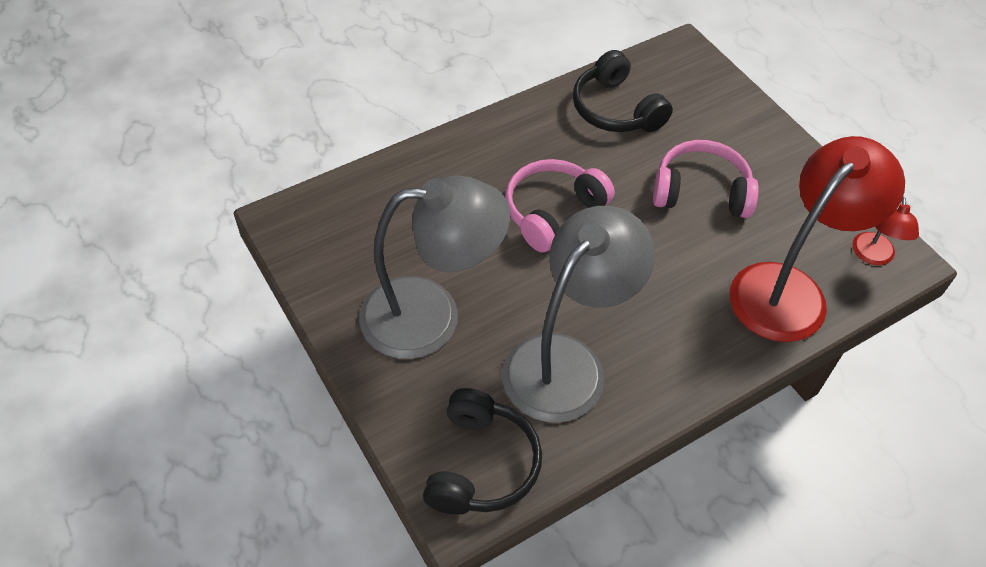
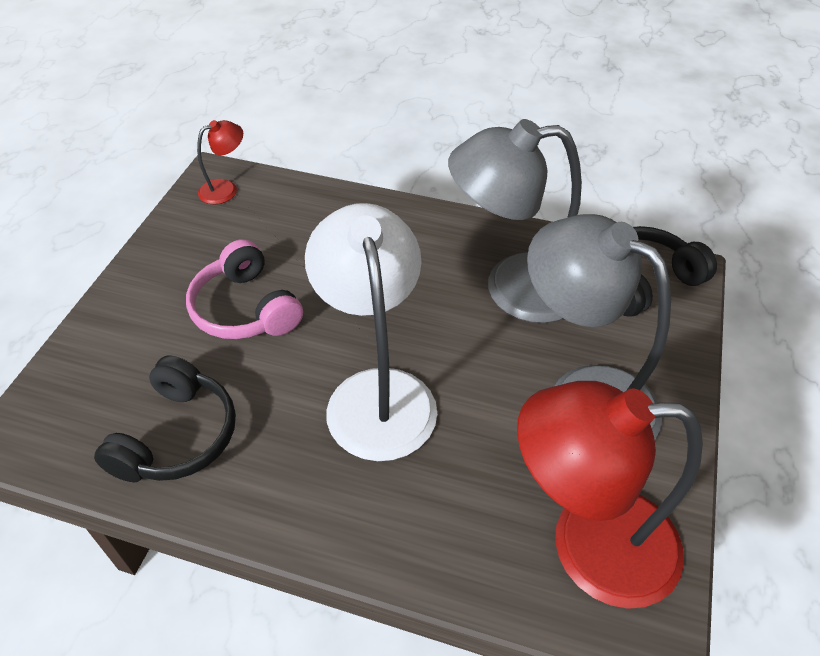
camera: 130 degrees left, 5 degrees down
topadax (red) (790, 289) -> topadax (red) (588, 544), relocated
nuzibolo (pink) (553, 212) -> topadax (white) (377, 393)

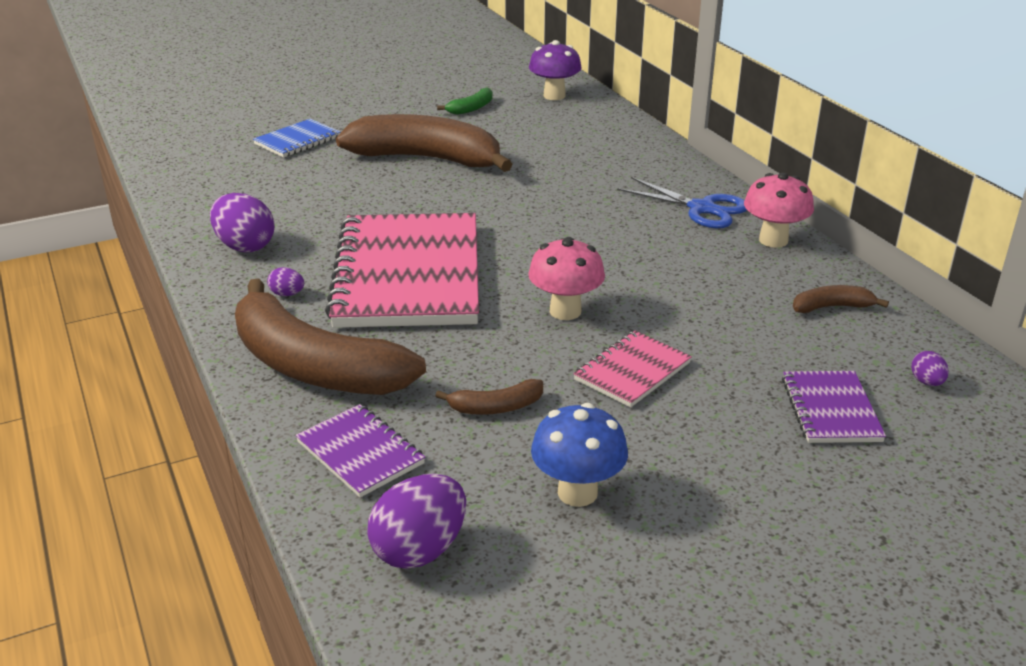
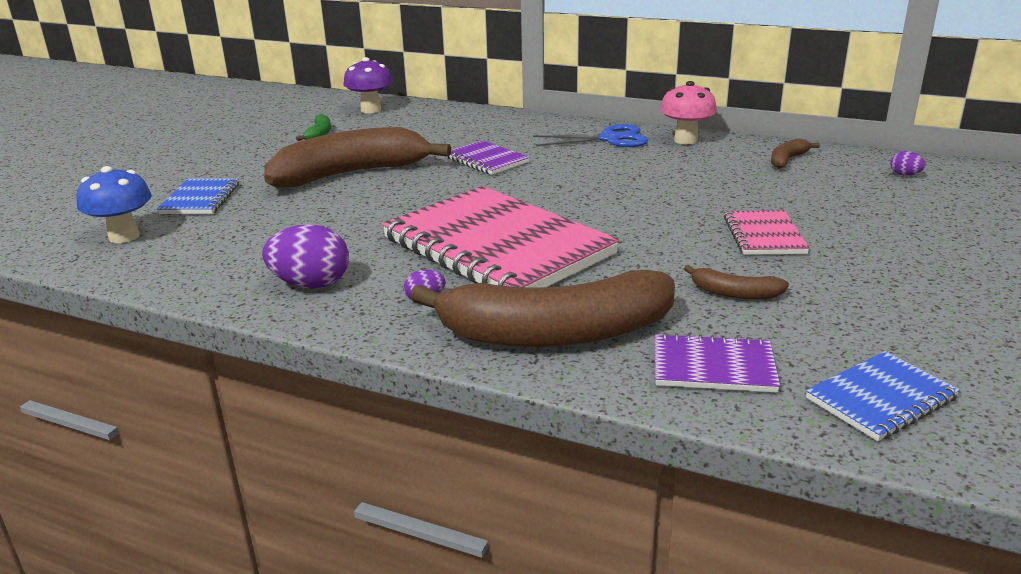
camera: 40 degrees left, 5 degrees down
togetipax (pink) (565, 311) -> none
togetipax (blue) (577, 492) -> togetipax (blue) (124, 236), relocated
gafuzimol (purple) (831, 410) -> gafuzimol (purple) (487, 160), relocated
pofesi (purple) (420, 550) -> gafuzimol (blue) (880, 398)
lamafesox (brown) (496, 407) -> lamafesox (brown) (734, 293), 75 degrees clockwise

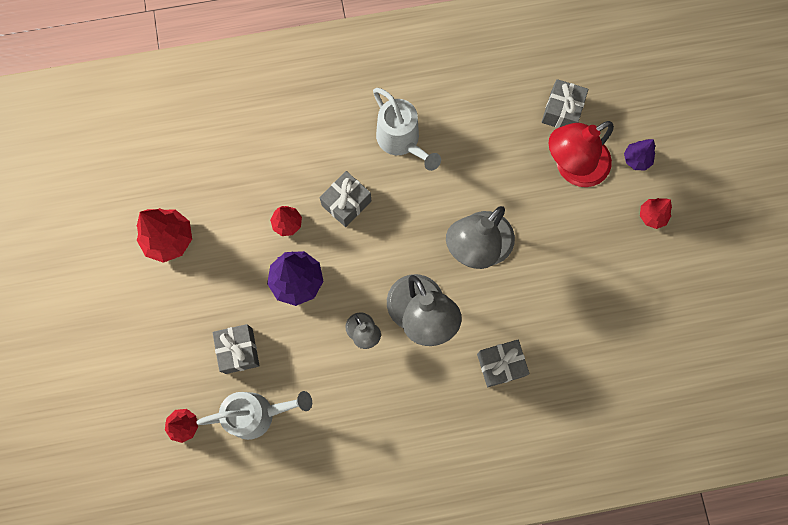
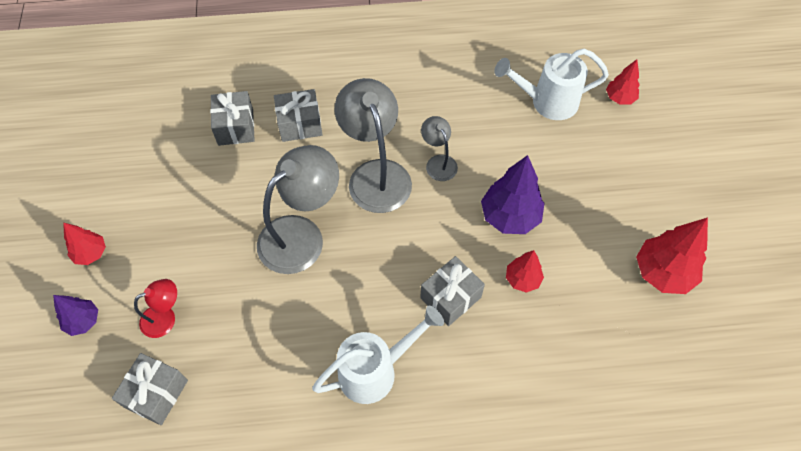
camera: 175 degrees left, 15 degrees down
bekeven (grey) (239, 351) -> bekeven (grey) (235, 127), relocated
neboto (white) (401, 141) -> neboto (white) (375, 371), 90 degrees clockwise
topadax (red) (572, 167) -> topadax (red) (165, 318), x0.51

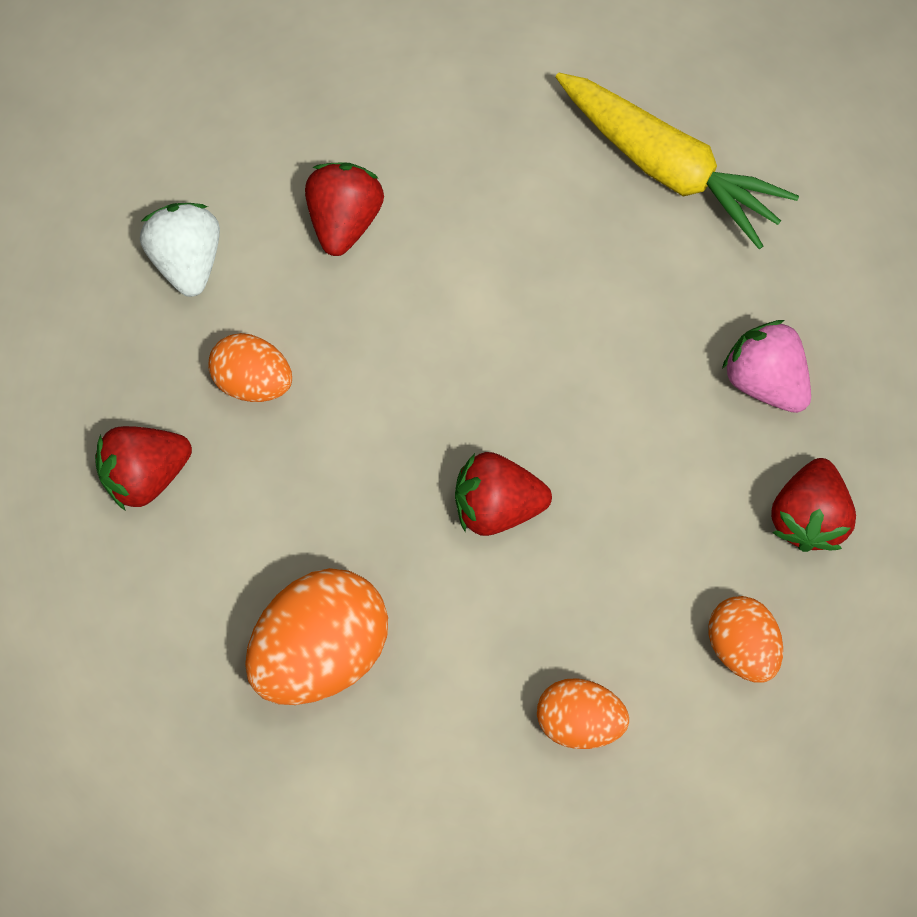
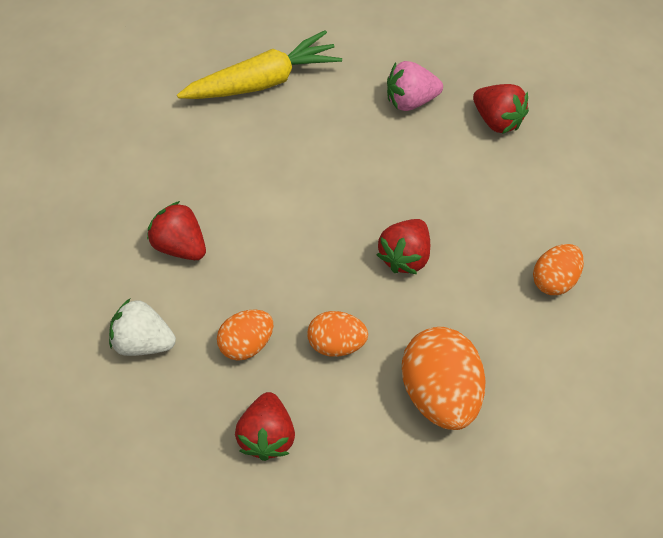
camera: 60 degrees left, 10 degrees down
pofesi (orange) (742, 646) -> pofesi (orange) (336, 343), relocated

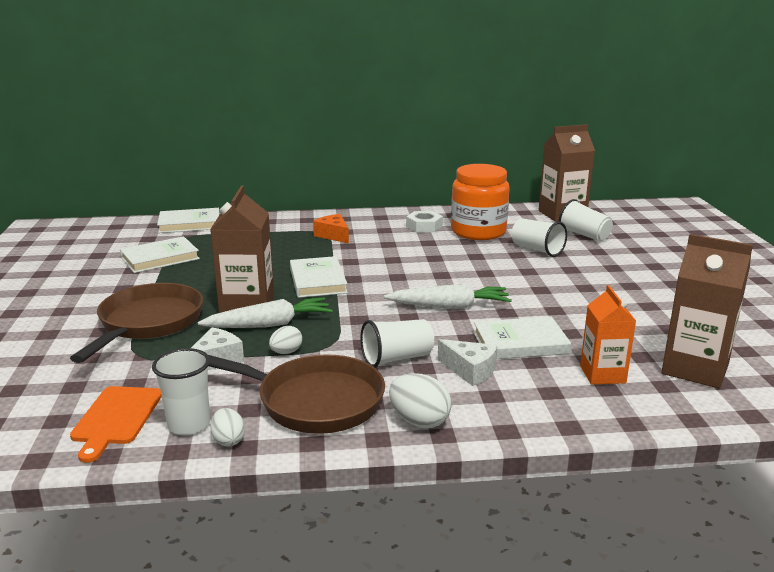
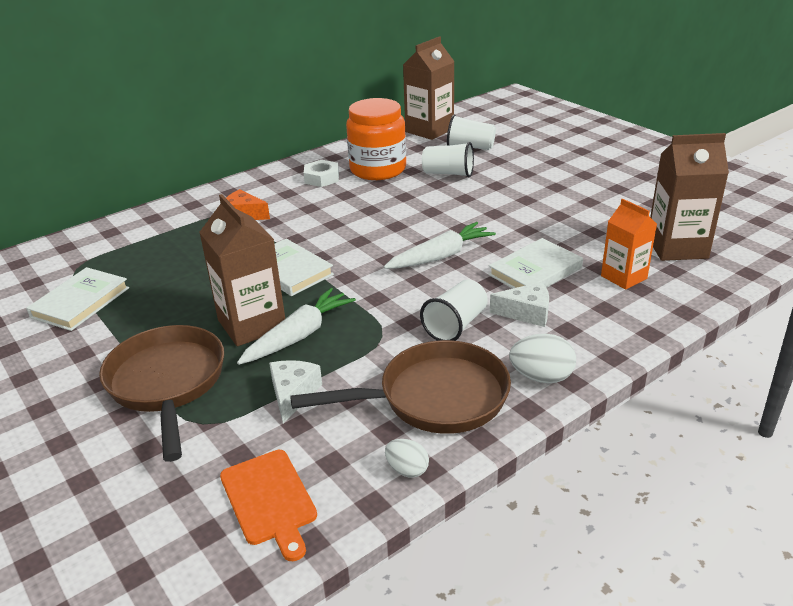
camera: 30 degrees left, 10 degrees up
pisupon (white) (189, 425) -> none
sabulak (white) (189, 224) -> none
pofesi (white) (286, 352) -> none

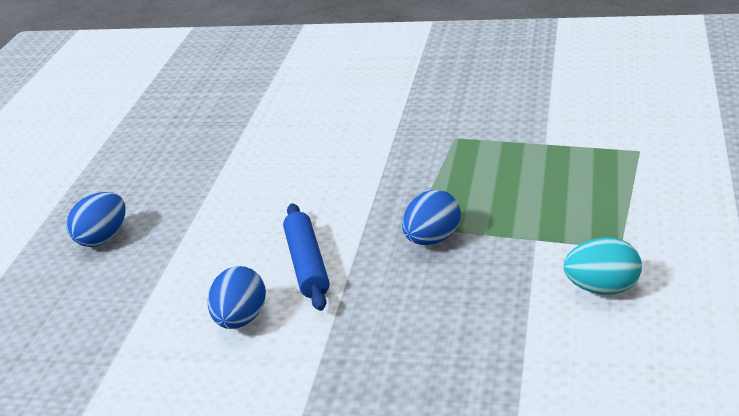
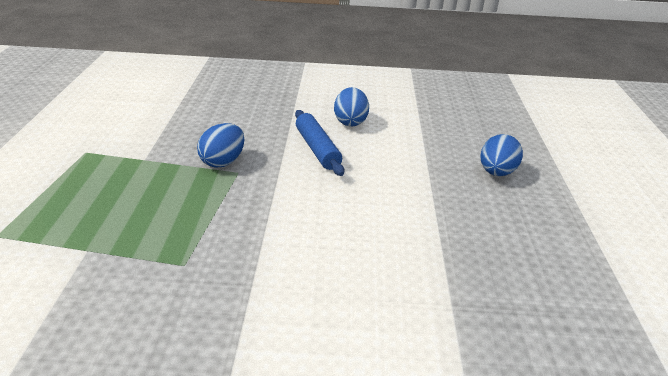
camera: 165 degrees right, 0 degrees up
pofesi (turquoise) (602, 288) -> none

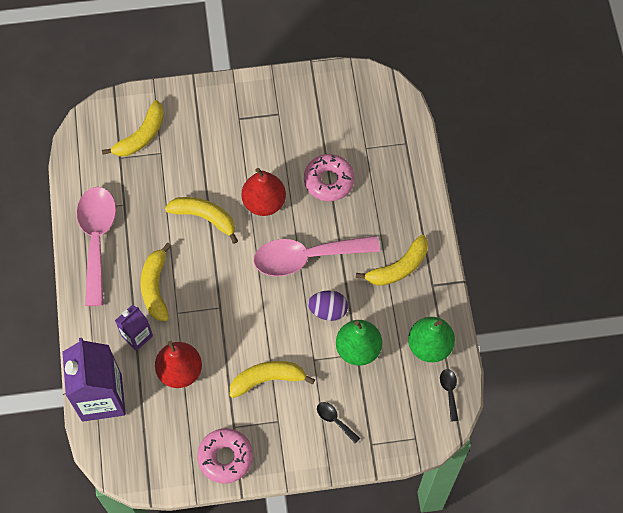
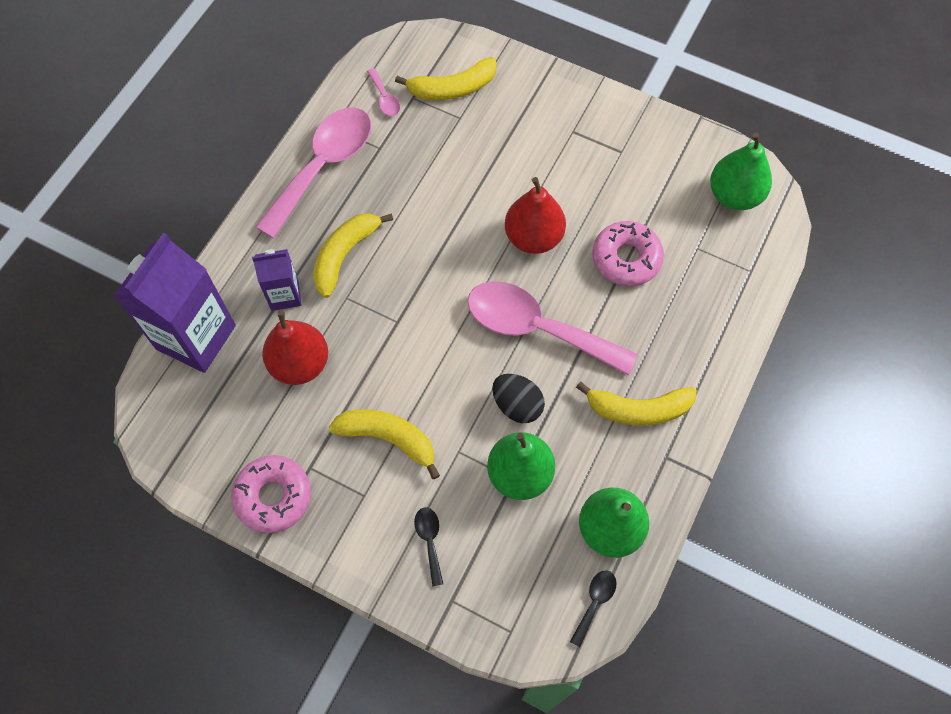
camera: 35 degrees right, 0 degrees up
lamafesox (yellow) (205, 218) -> none
none -> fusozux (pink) (385, 98)
none -> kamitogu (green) (734, 195)
pofesi (purple) (328, 310) -> pofesi (black) (517, 405)

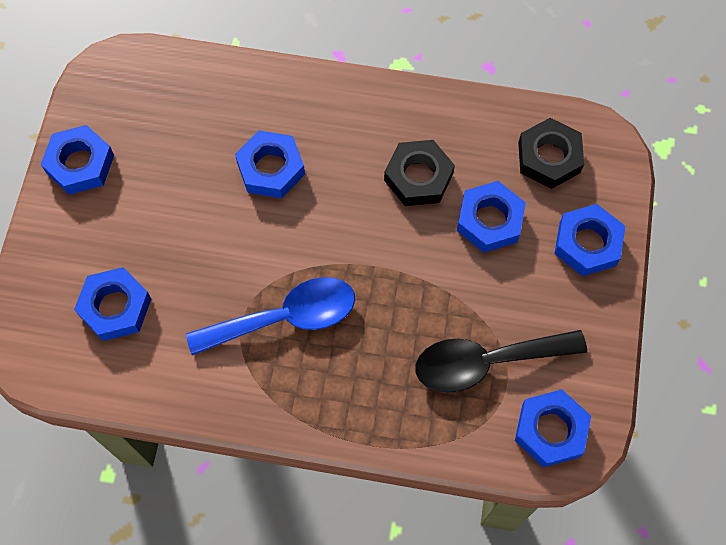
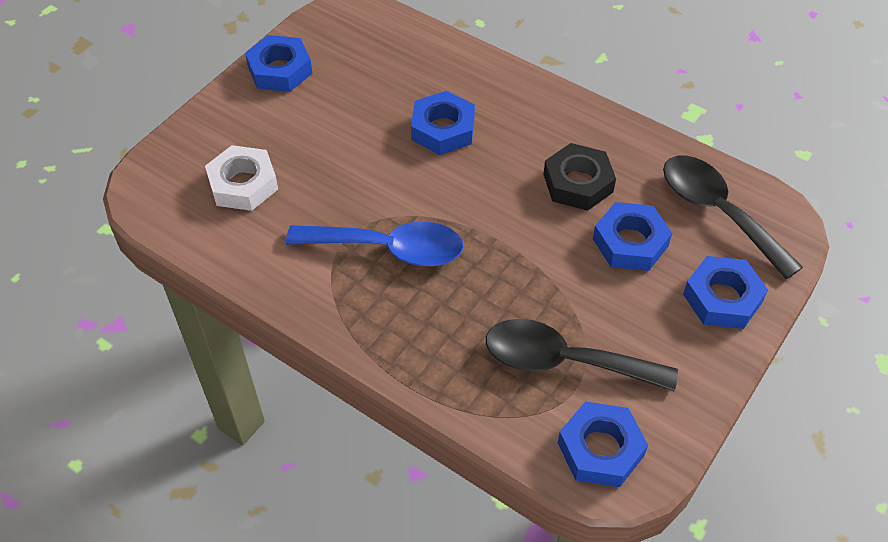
camera: 25 degrees right, 15 degrees down
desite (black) (549, 157) -> fusozux (black) (717, 212)
desite (blue) (115, 307) -> desite (white) (243, 184)

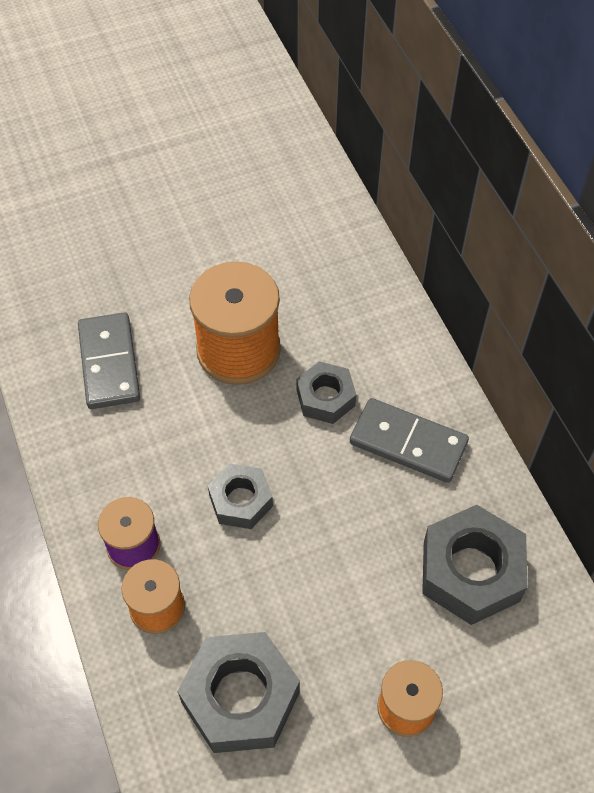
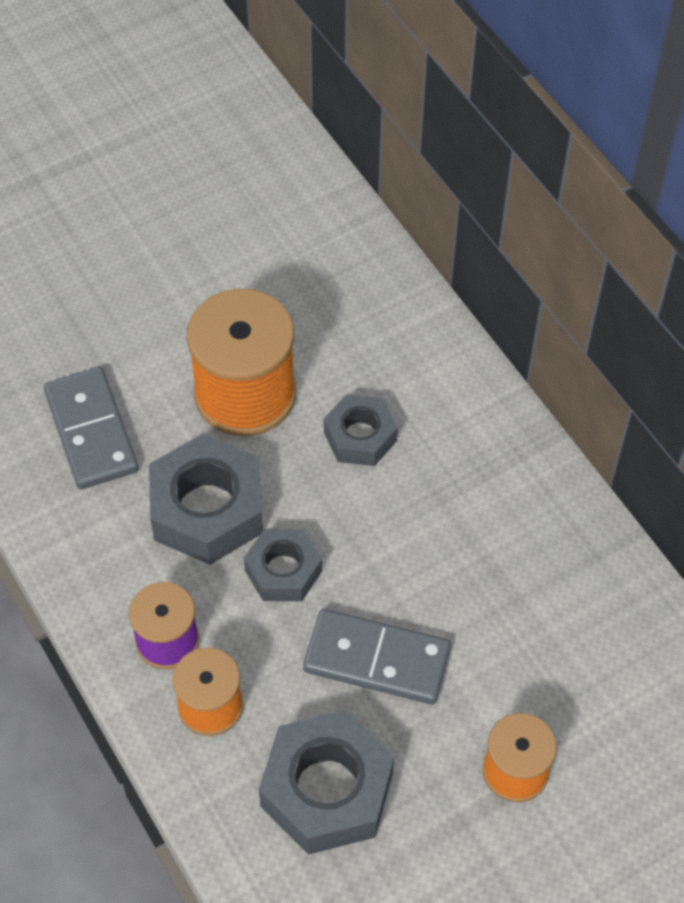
camera: 10 degrees left, 0 degrees up
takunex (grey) (408, 443) -> takunex (grey) (377, 659), relocated
desite (grey) (471, 571) -> desite (grey) (207, 509), relocated

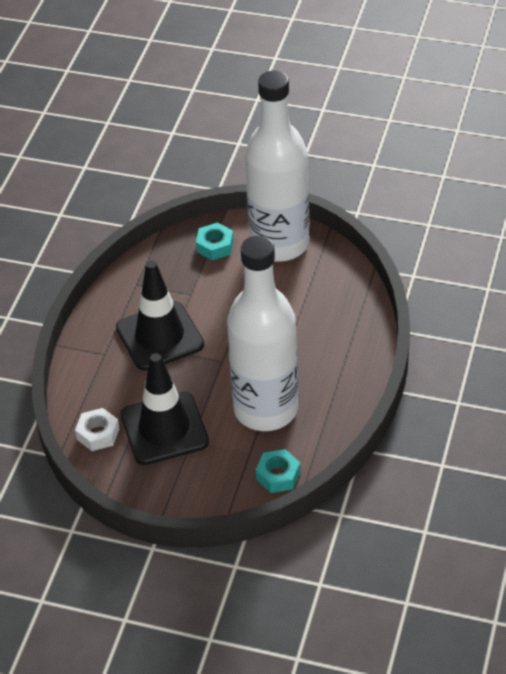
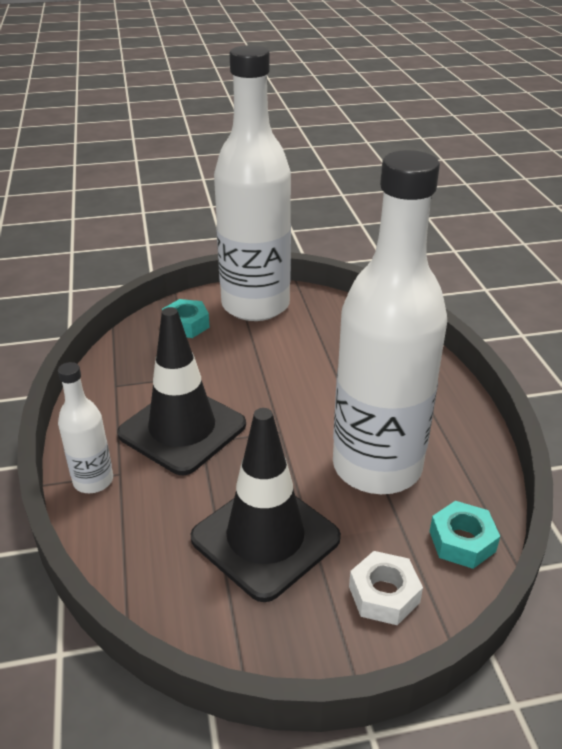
camera: 30 degrees left, 10 degrees down
none -> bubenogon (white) (93, 481)
desite (white) (98, 434) -> desite (white) (384, 594), relocated

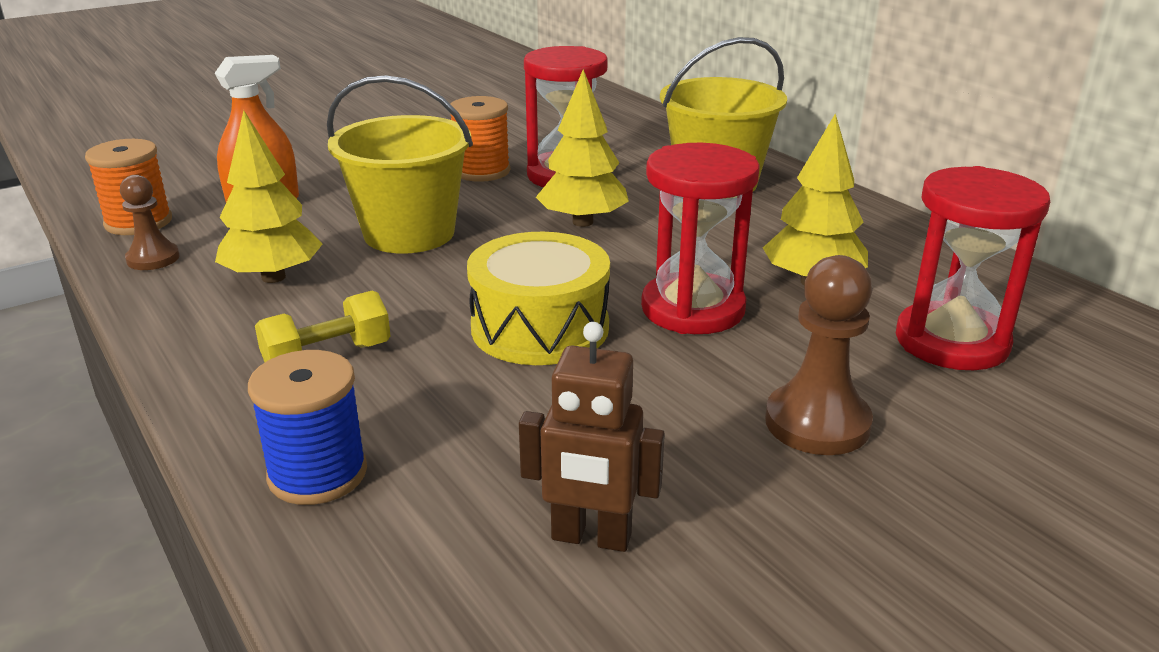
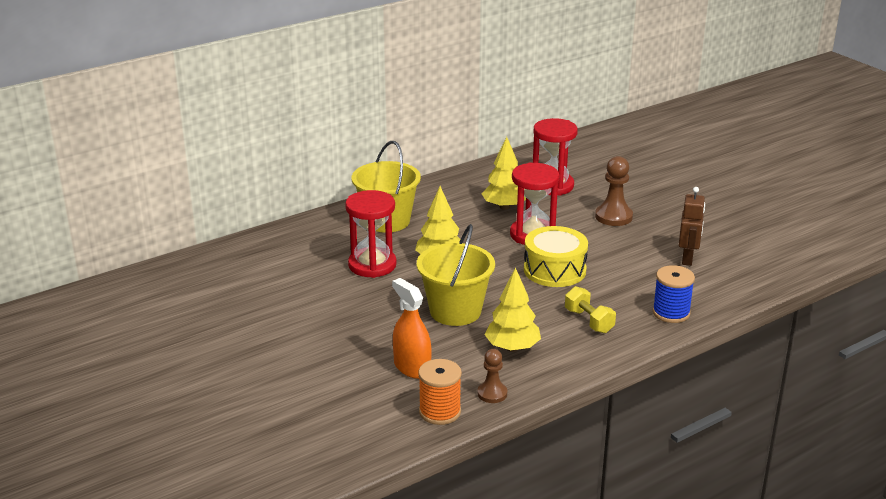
camera: 90 degrees left, 0 degrees up
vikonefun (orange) (481, 171) -> none

